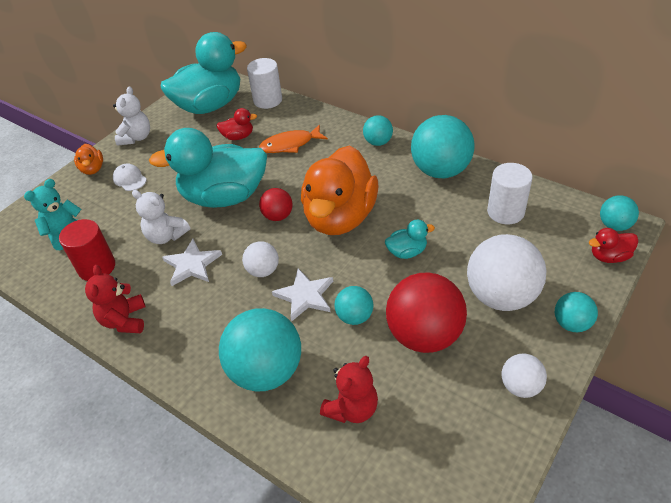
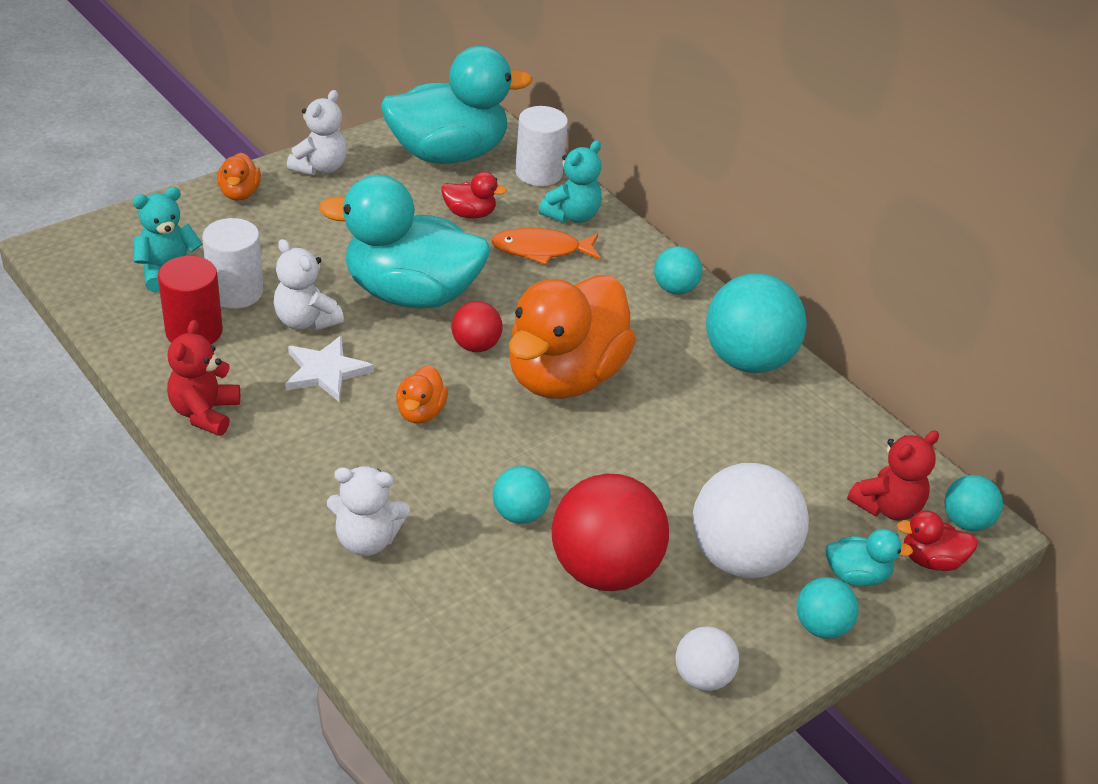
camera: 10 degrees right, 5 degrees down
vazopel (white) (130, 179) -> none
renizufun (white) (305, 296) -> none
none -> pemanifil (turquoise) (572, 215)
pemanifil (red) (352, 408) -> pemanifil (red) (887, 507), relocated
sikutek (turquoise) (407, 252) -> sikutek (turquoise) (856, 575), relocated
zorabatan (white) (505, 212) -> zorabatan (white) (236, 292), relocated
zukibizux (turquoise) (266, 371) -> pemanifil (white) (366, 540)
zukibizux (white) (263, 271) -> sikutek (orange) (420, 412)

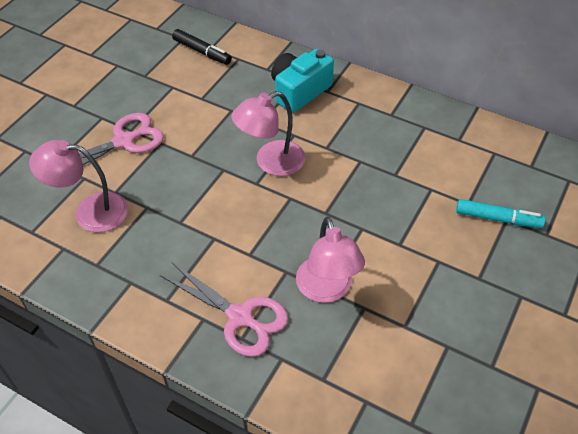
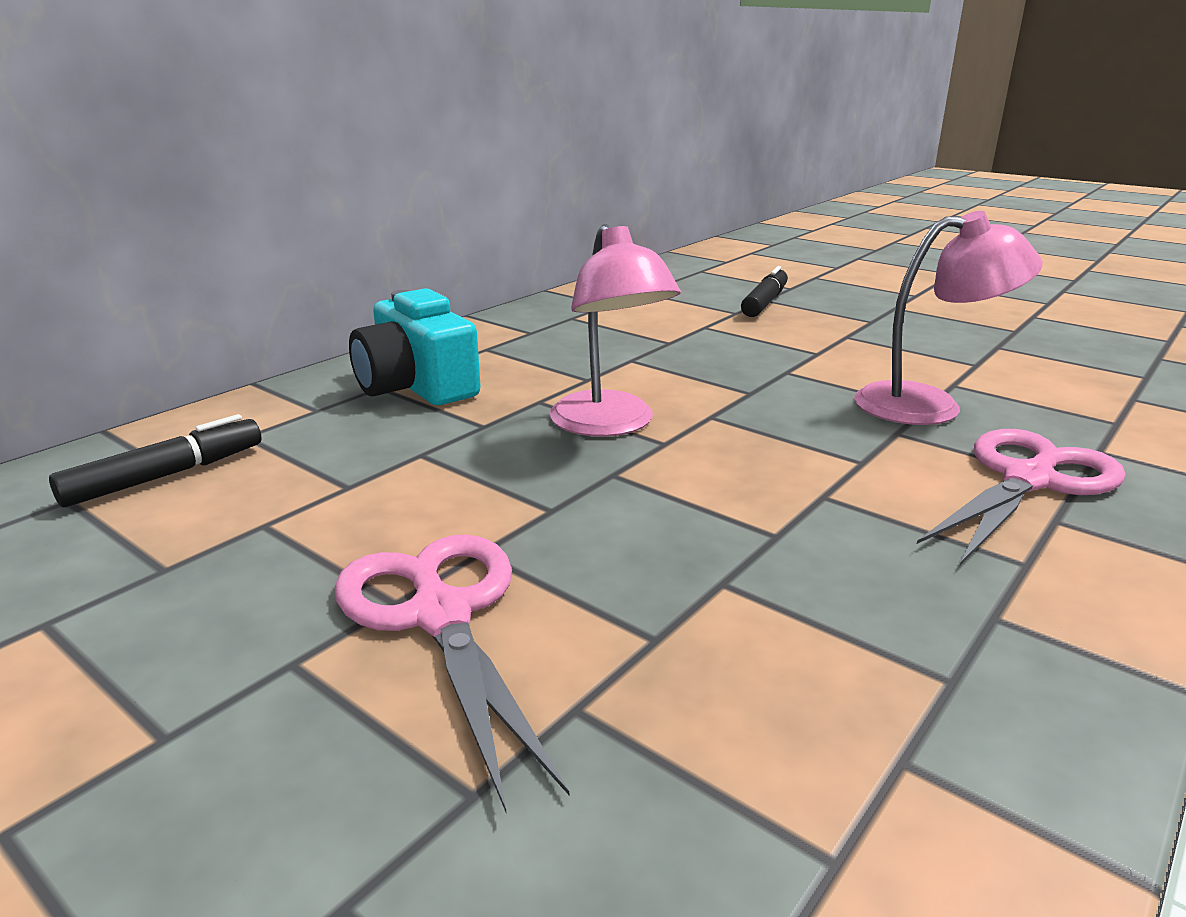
camera: 80 degrees left, 25 degrees down
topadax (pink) (90, 211) -> none
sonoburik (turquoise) (498, 219) -> sonoburik (black) (765, 302)

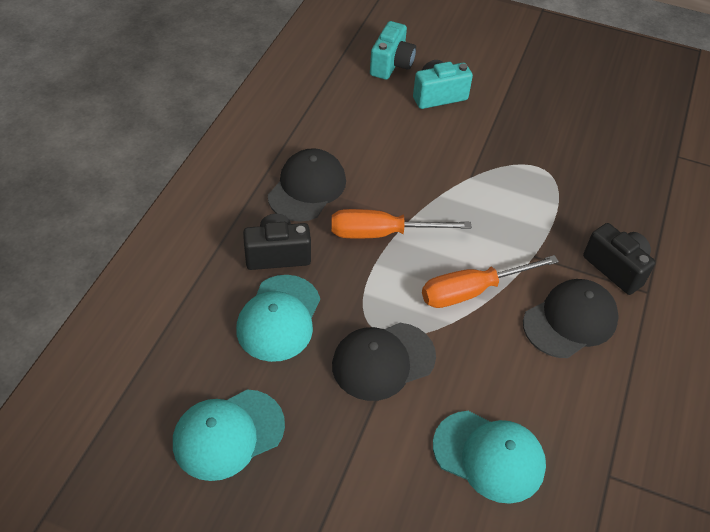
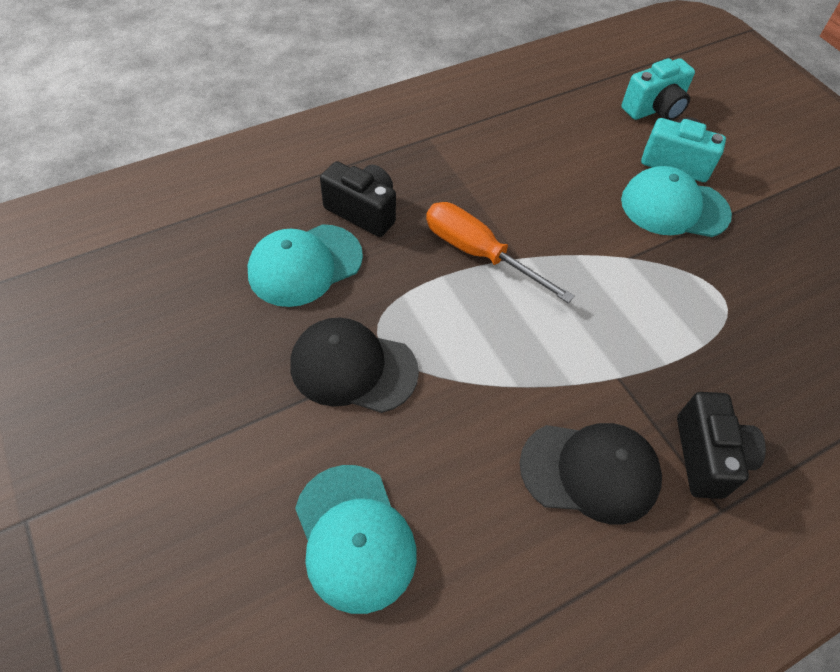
camera: 40 degrees right, 5 degrees up
vazopel (black) (307, 188) -> none
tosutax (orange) (472, 291) -> none
vazopel (turquoise) (228, 434) -> vazopel (turquoise) (674, 207), relocated

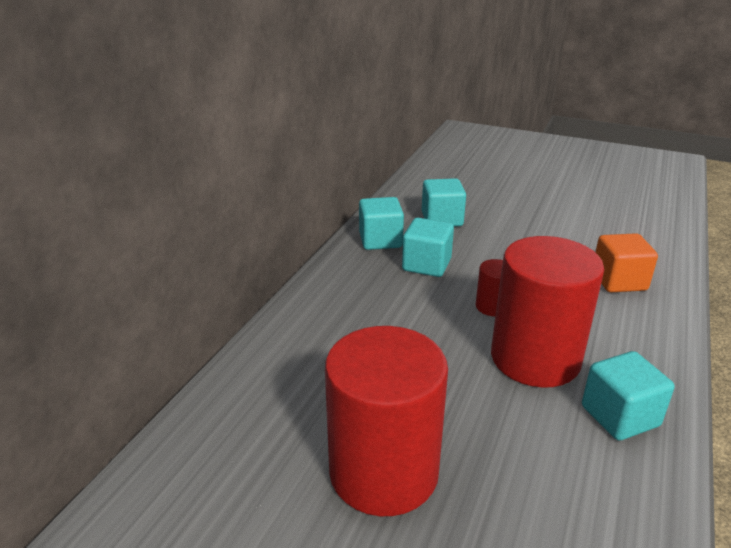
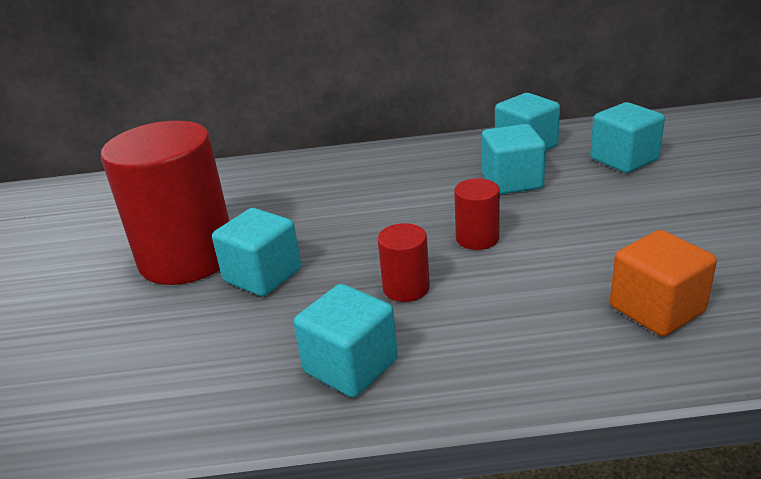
camera: 65 degrees right, 0 degrees up
none -> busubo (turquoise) (262, 275)
zorabatan (red) (535, 358) -> zorabatan (red) (406, 288), x0.44

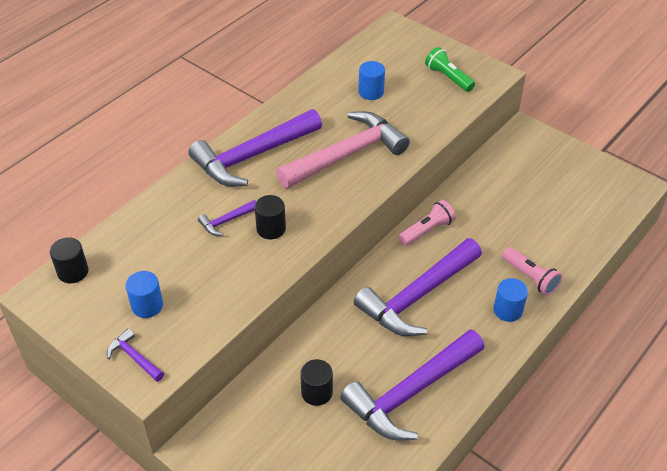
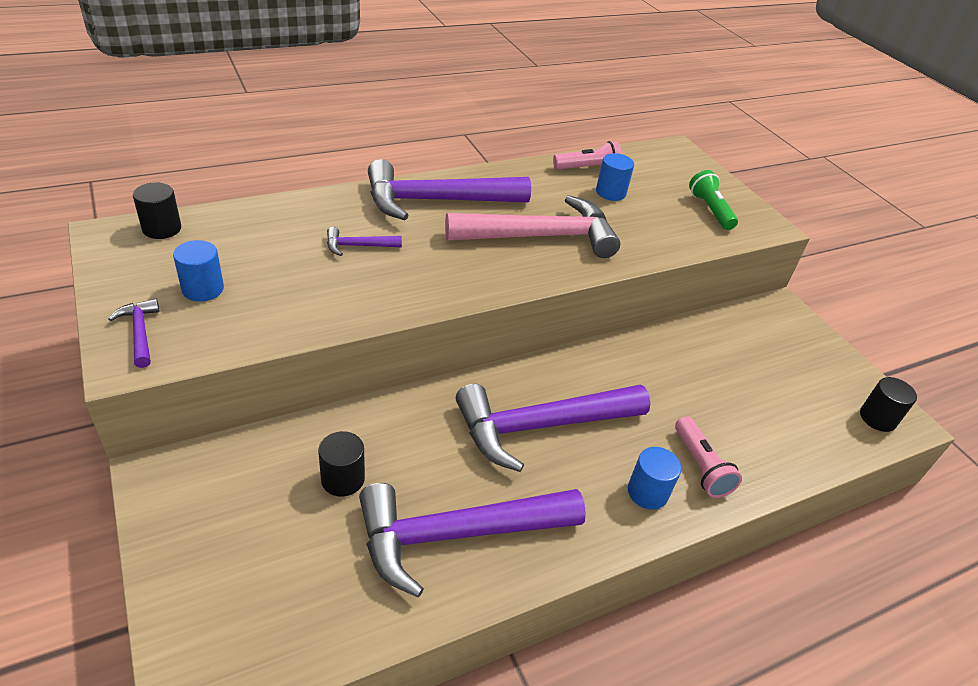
camera: 20 degrees right, 5 degrees down
zorabatan (black) (271, 229) -> zorabatan (black) (877, 418), relocated
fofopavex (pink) (427, 230) -> fofopavex (pink) (587, 169), relocated

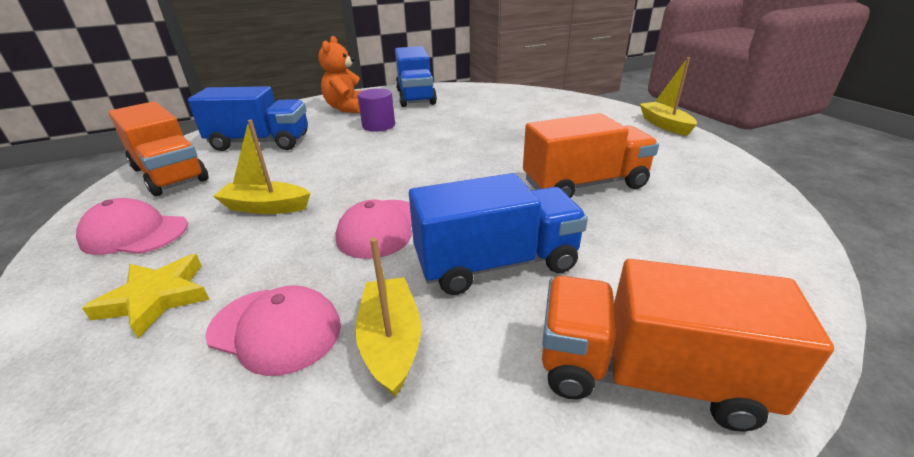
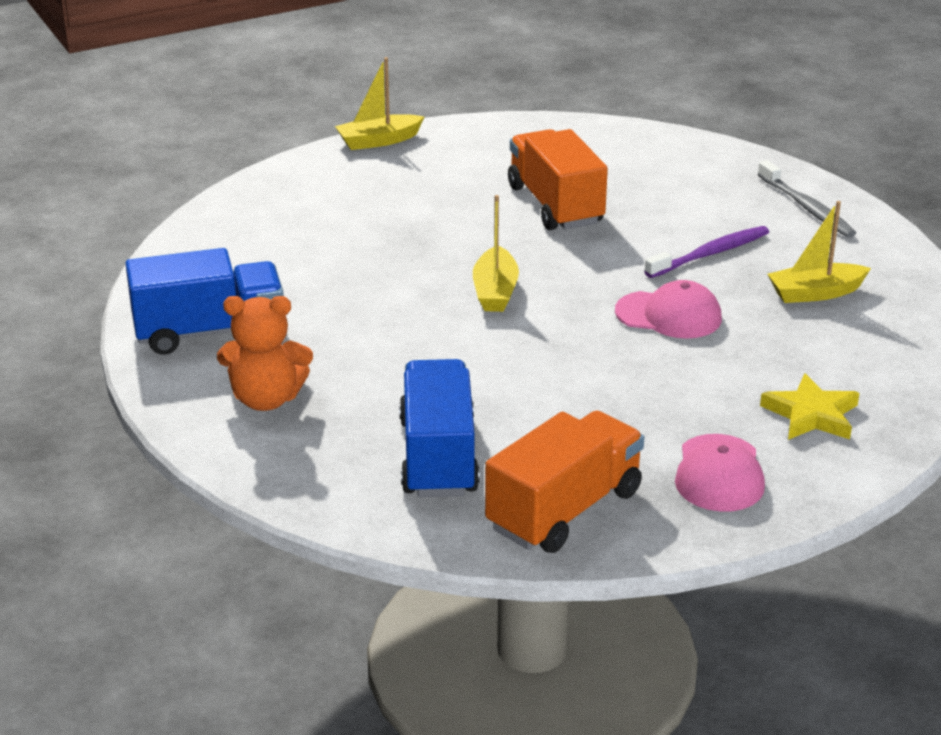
camera: 95 degrees left, 0 degrees up
vazopel (pink) (275, 329) -> none
zorabatan (purple) (378, 125) -> none
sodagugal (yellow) (266, 207) -> sodagugal (yellow) (495, 291), relocated
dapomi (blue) (496, 264) -> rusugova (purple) (709, 254)
dapomi (orange) (646, 375) -> rusugova (grey) (806, 207)

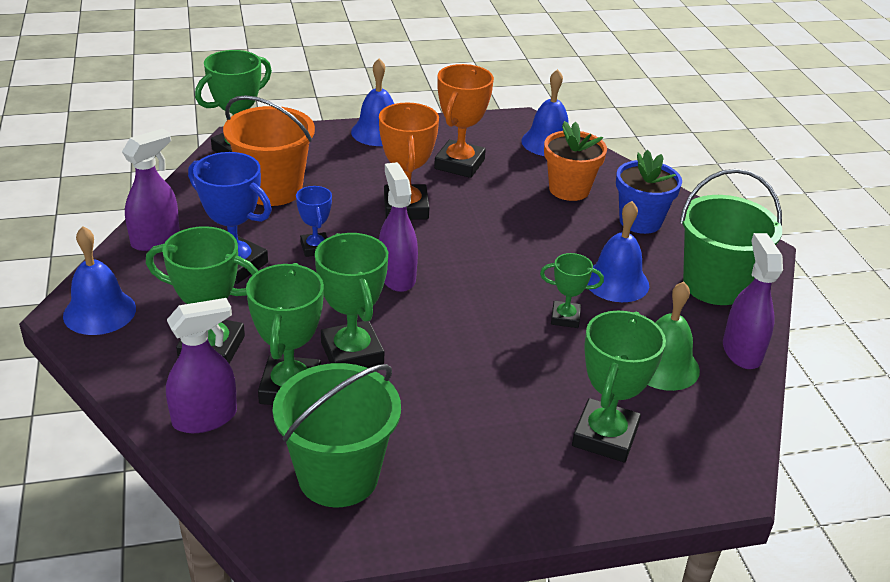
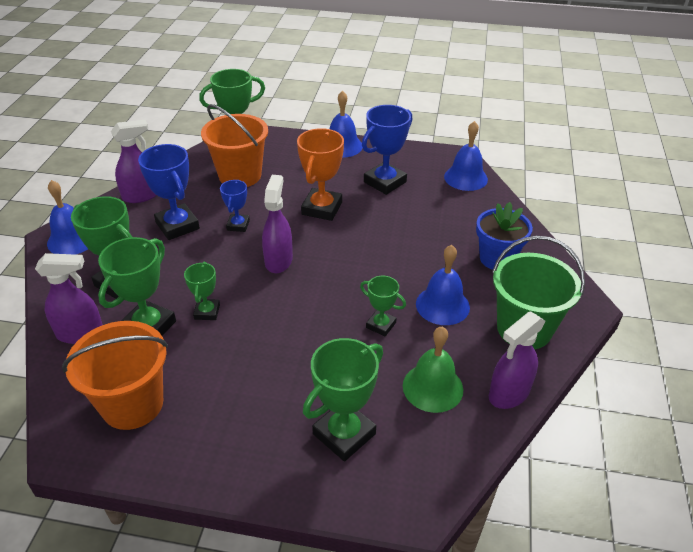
camera: 25 degrees right, 5 degrees up
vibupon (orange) (569, 189) -> none
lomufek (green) (338, 476) -> lomufek (orange) (132, 404)
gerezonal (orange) (459, 164) -> gerezonal (blue) (385, 182)
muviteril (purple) (741, 351) -> muviteril (purple) (508, 394), 150 degrees counterclockwise
gerezonal (green) (352, 353) -> gerezonal (green) (207, 312), x0.57

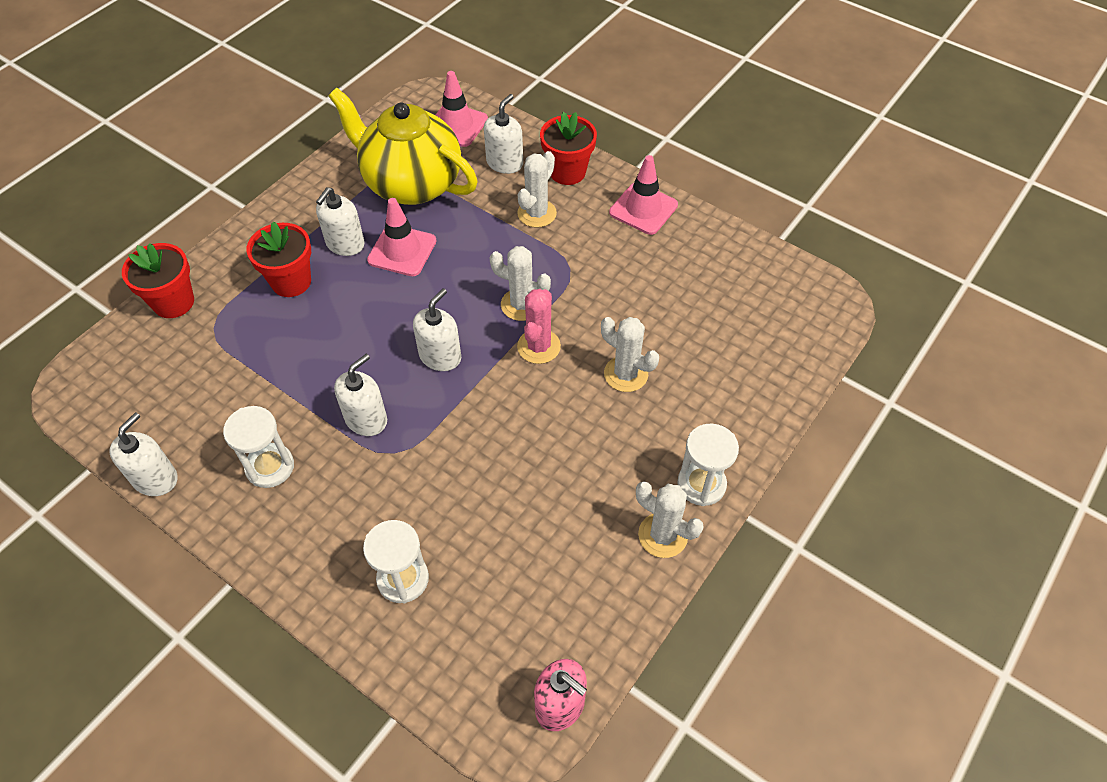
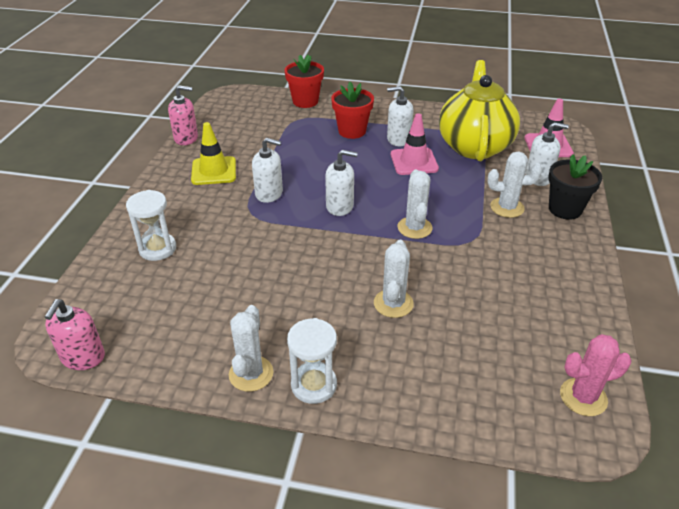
camera: 65 degrees right, 15 degrees down
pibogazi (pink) (643, 209) -> none
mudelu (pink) (539, 346) -> mudelu (pink) (583, 397), relocated
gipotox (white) (270, 467) -> pibogazi (yellow) (214, 171)
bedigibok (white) (155, 479) -> bedigibok (pink) (186, 138)
vibupon (red) (567, 172) -> vibupon (black) (565, 209)

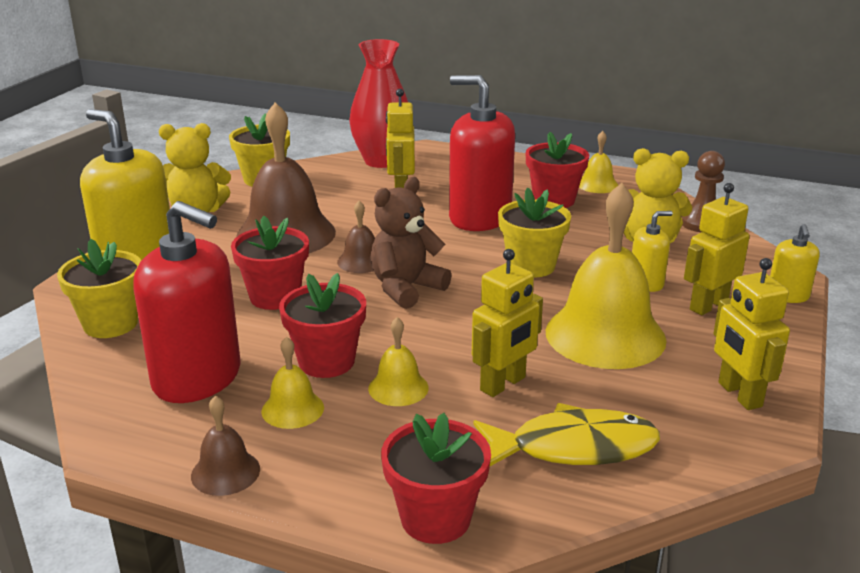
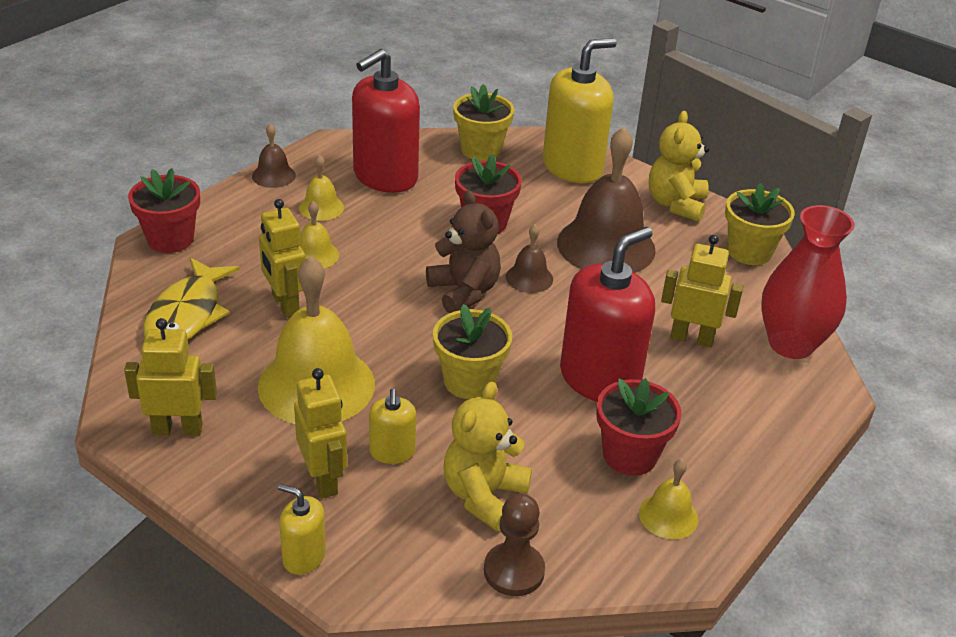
camera: 105 degrees right, 10 degrees up
vibupon (red) (326, 361) -> none

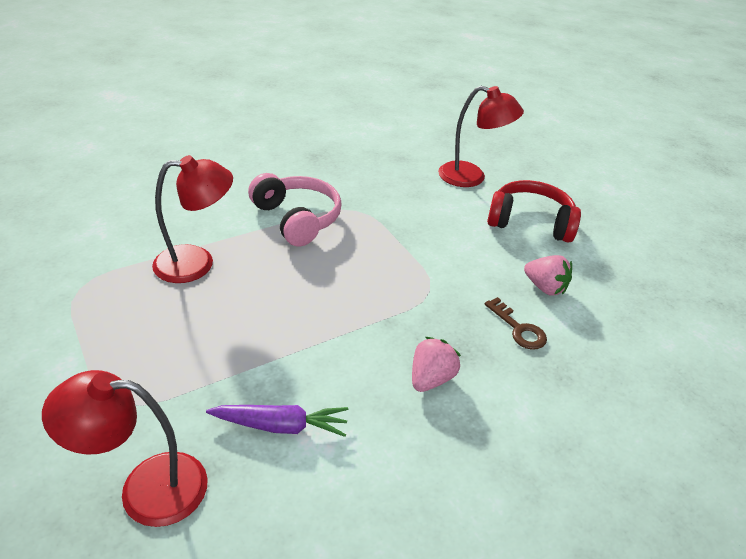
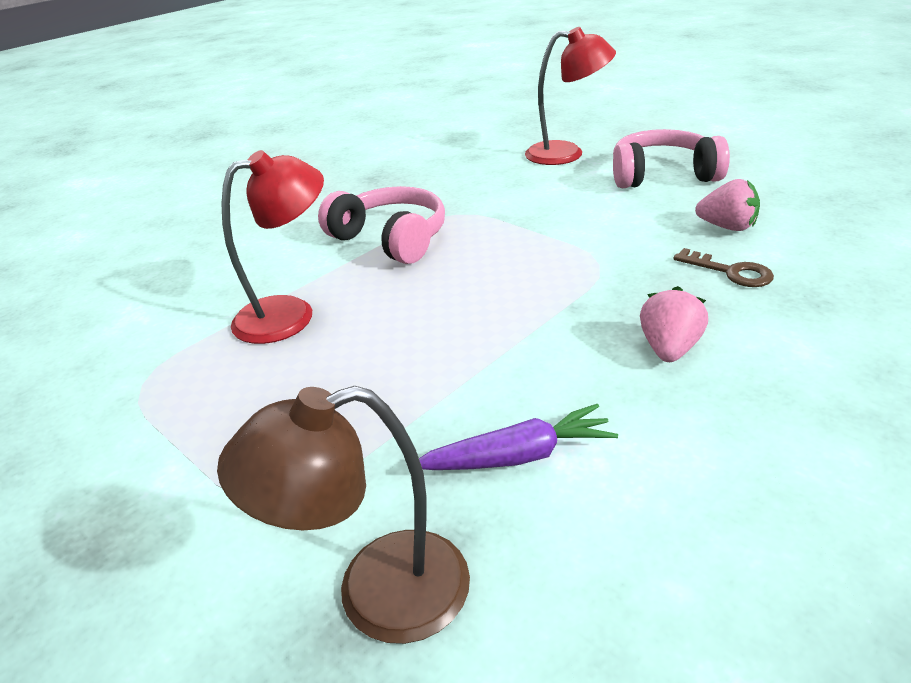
camera: 10 degrees left, 5 degrees down
topadax (red) (146, 488) -> topadax (brown) (376, 593)
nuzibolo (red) (530, 222) -> nuzibolo (pink) (662, 175)

